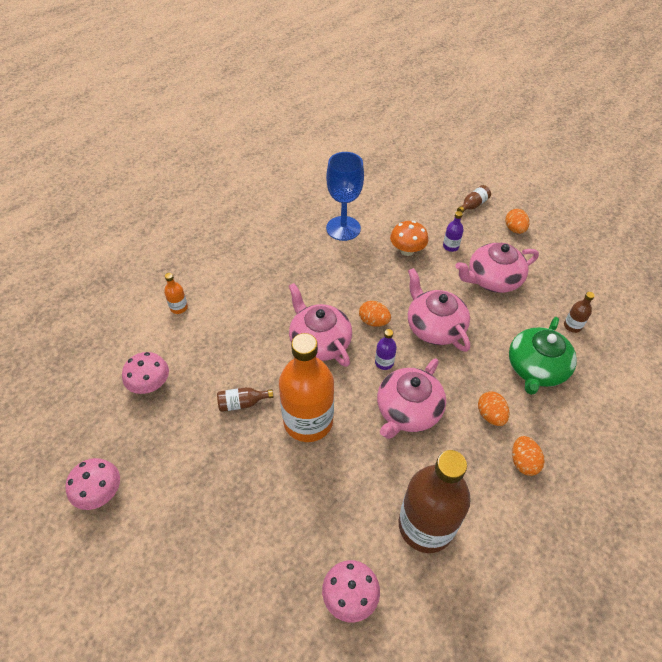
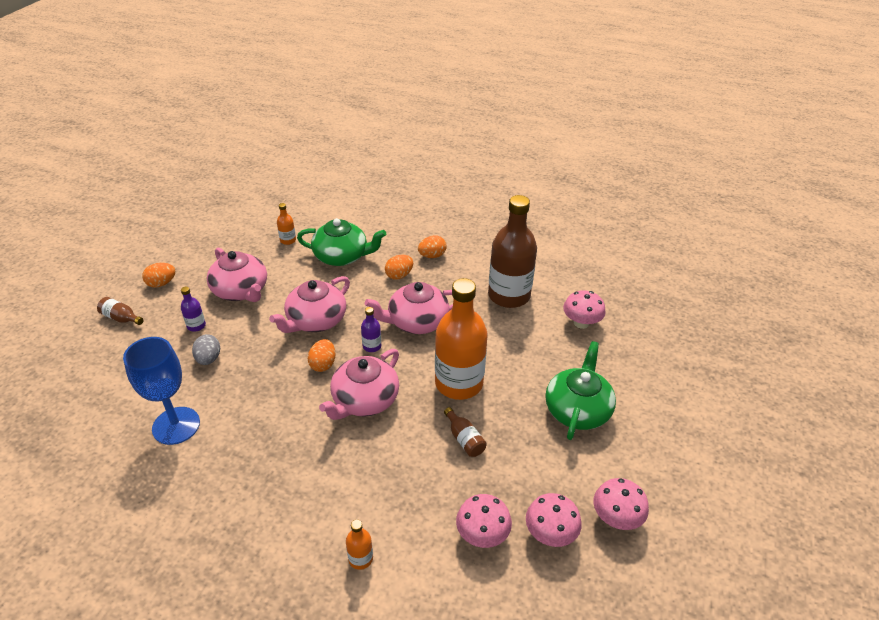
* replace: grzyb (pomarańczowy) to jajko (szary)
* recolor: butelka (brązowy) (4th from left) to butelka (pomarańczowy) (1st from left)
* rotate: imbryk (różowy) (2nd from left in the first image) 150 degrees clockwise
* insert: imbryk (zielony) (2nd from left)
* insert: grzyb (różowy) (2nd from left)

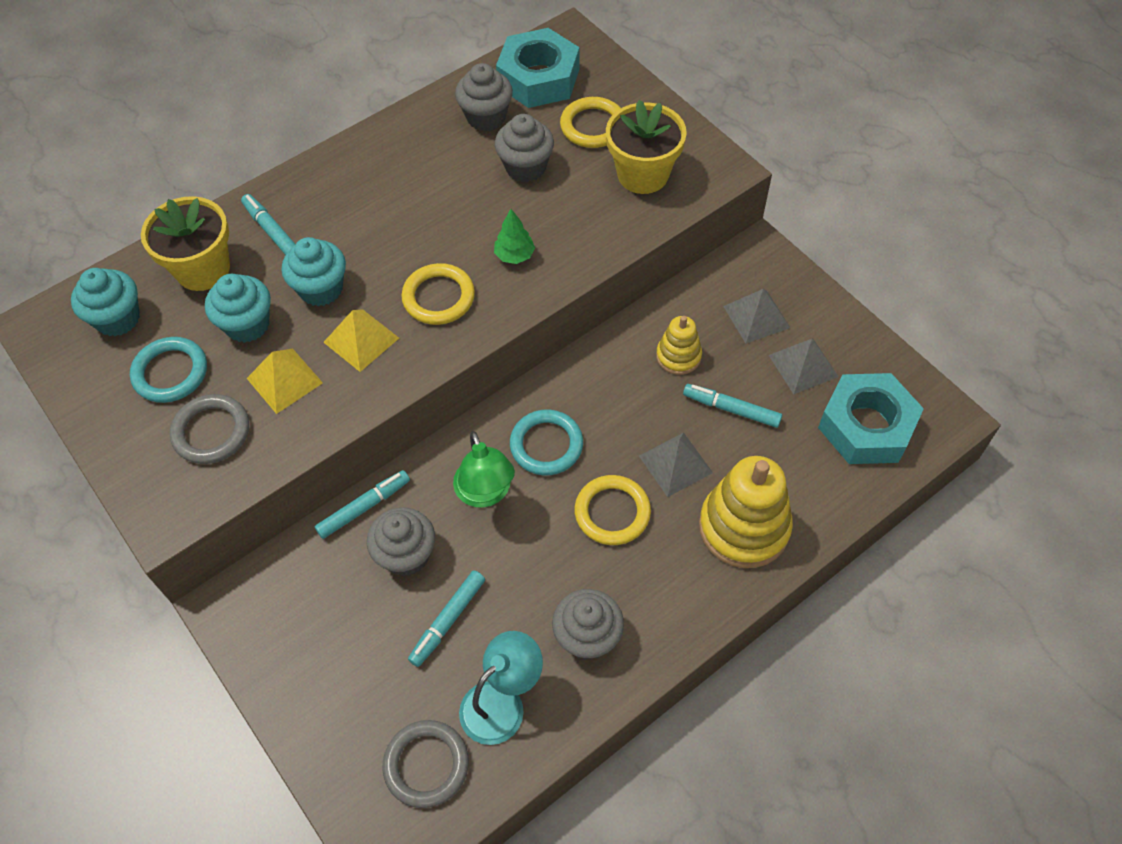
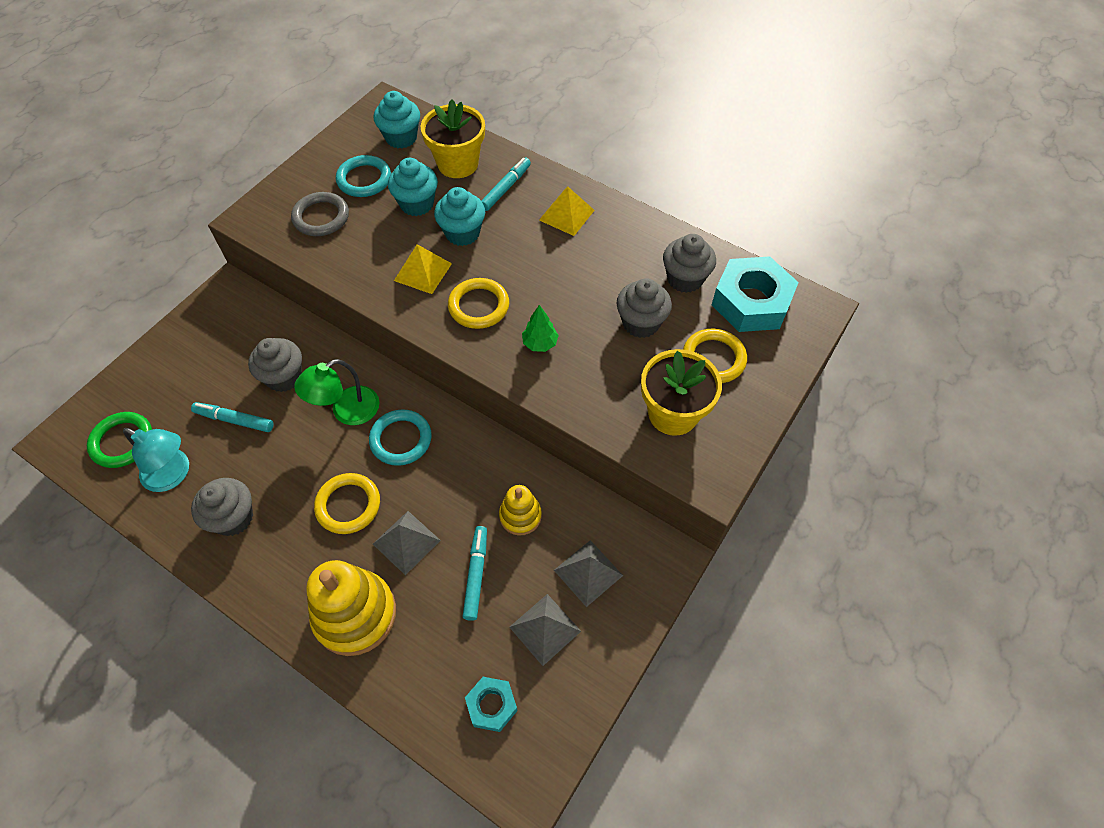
* move: piramida (żółty) (1st from left in the first image) to piramida (żółty) (2nd from left)
* resize: nakrętka (turkusowy) (2nd from left in the first image) x0.53
* delete: flamaster (turkusowy) (2nd from left)
* recolor: pierścień (szary) (2nd from left) to pierścień (zielony)

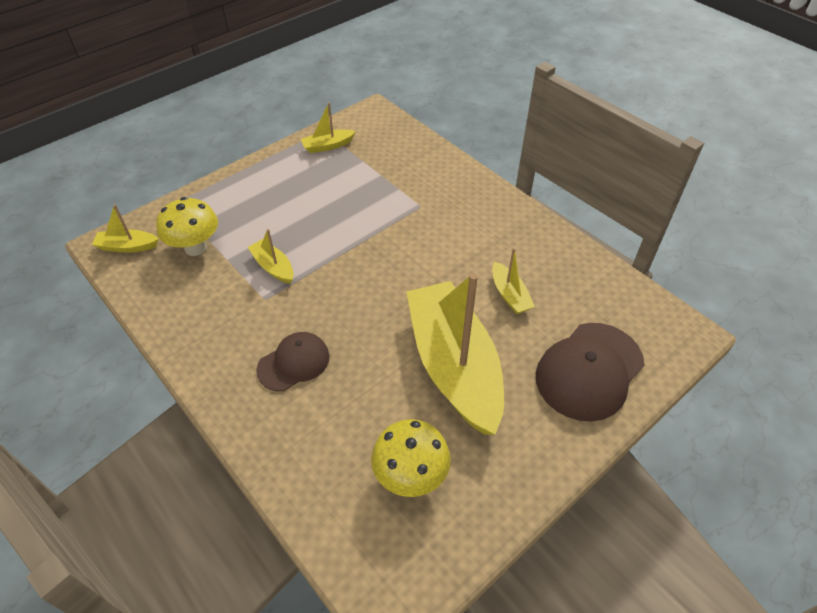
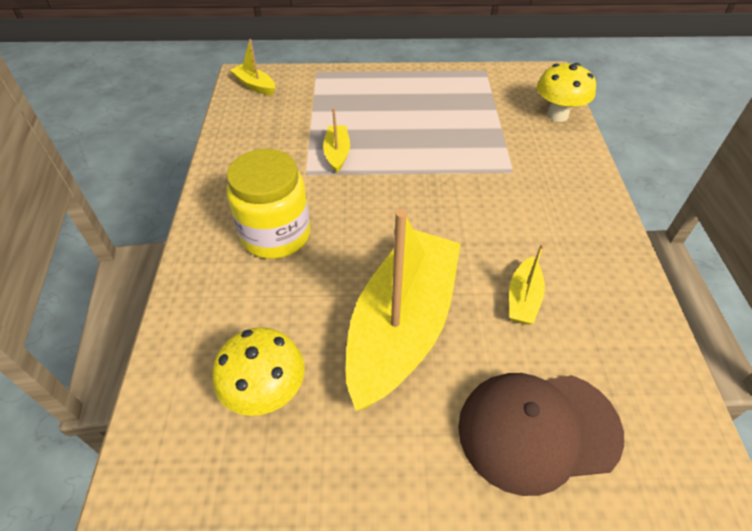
* delete: łódka (żółty) (3rd from left)
* move: grzyb (żółty) (1st from left in the first image) to grzyb (żółty) (2nd from left)
* replace: czapka (brązowy) (1st from left) to słoik (żółty)

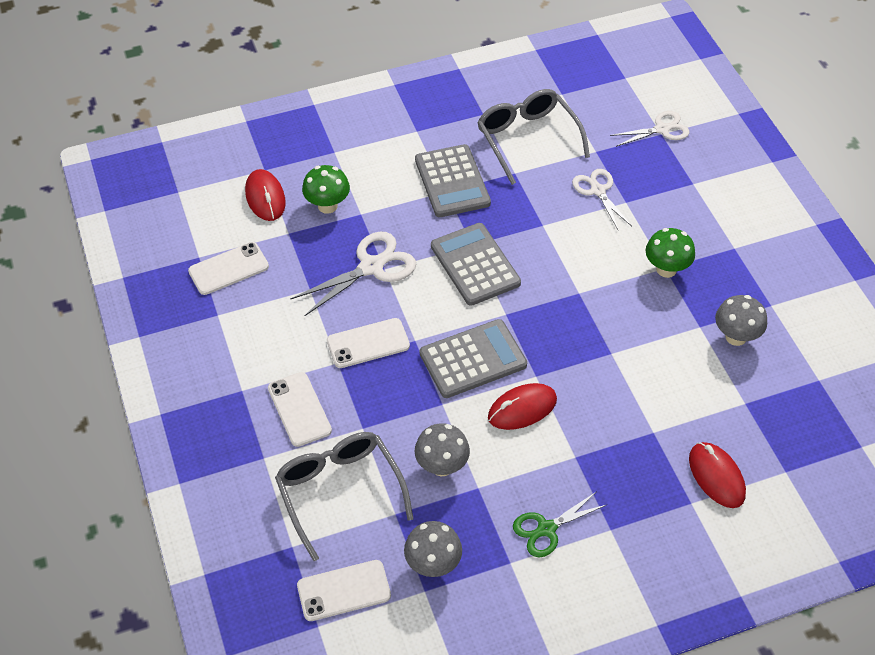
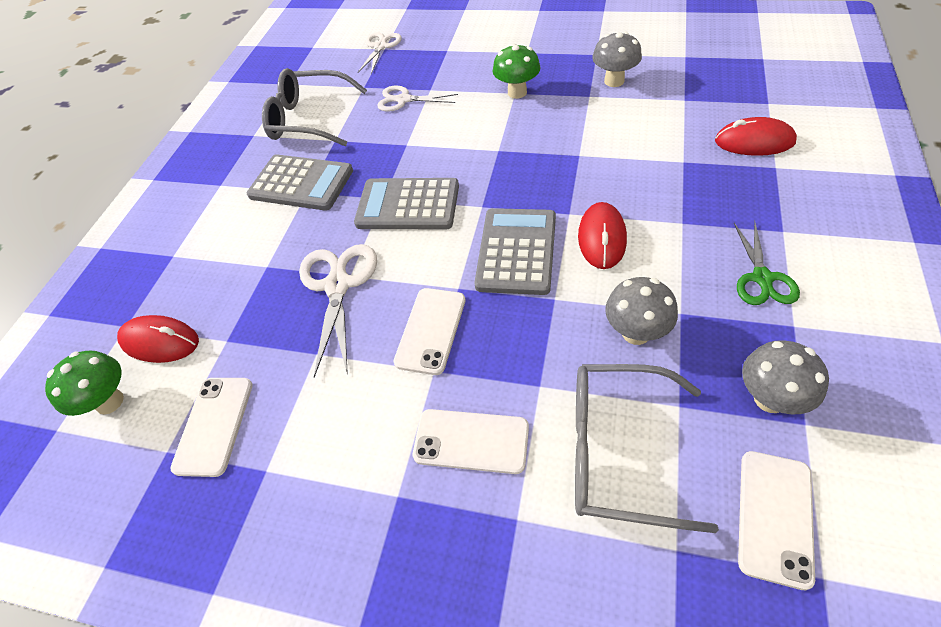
* move: grzyb (zielony) (1st from left)

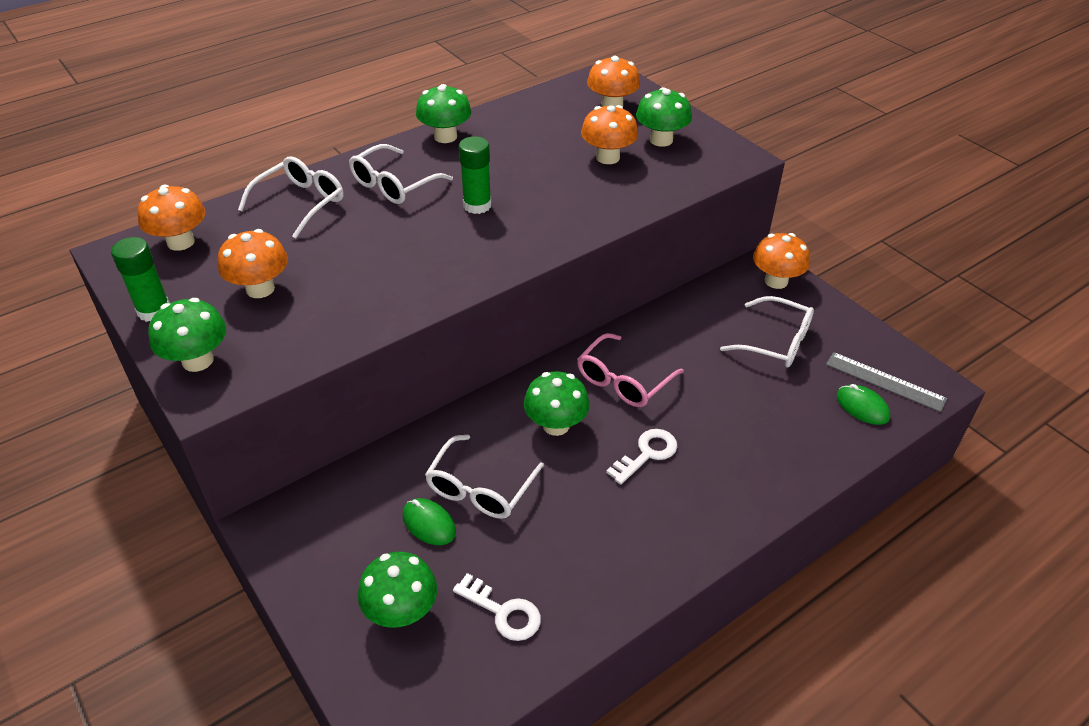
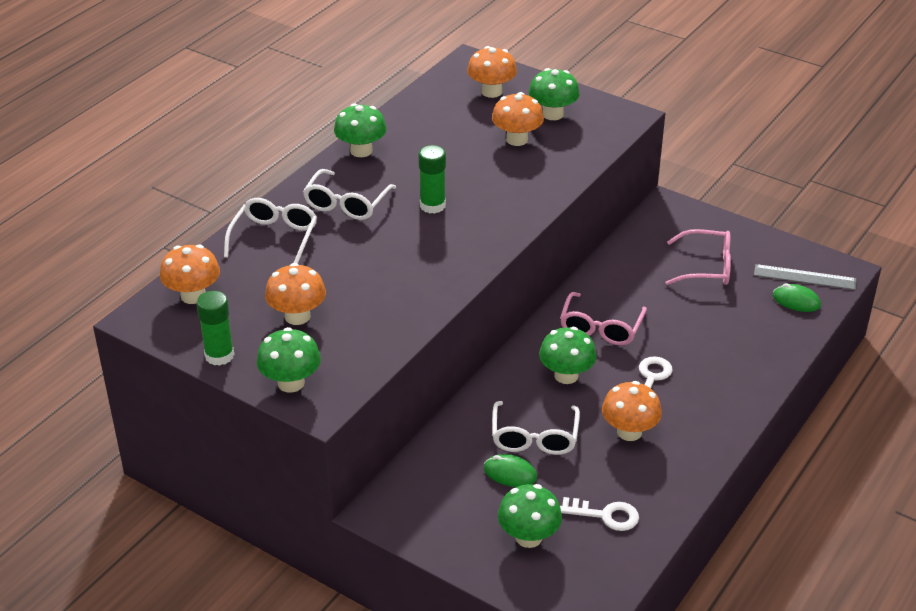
* move: grzyb (pomarańczowy) (5th from left)
* recolor: okulary (biały) (4th from left) to okulary (różowy) (2nd from left)

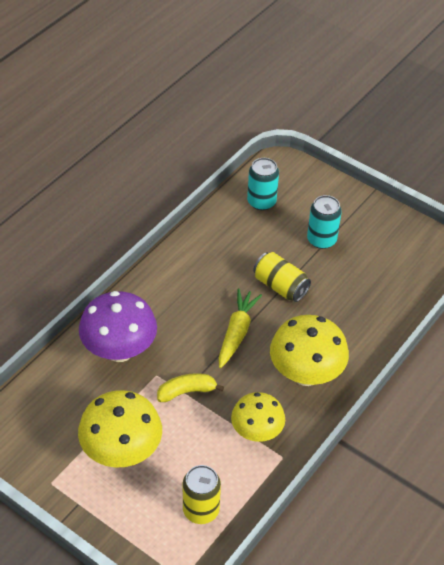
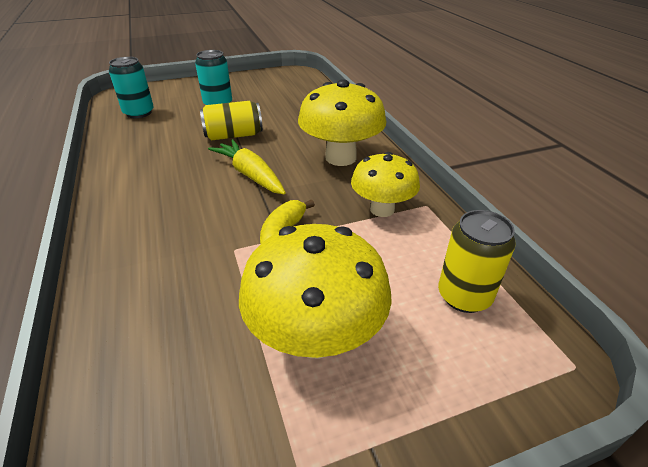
* delete: grzyb (fioletowy)

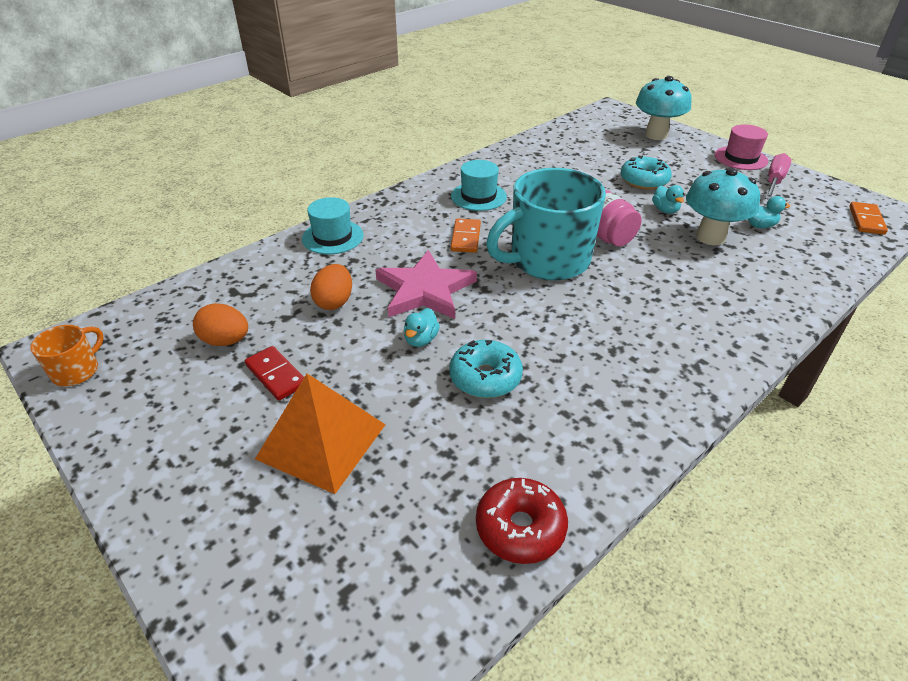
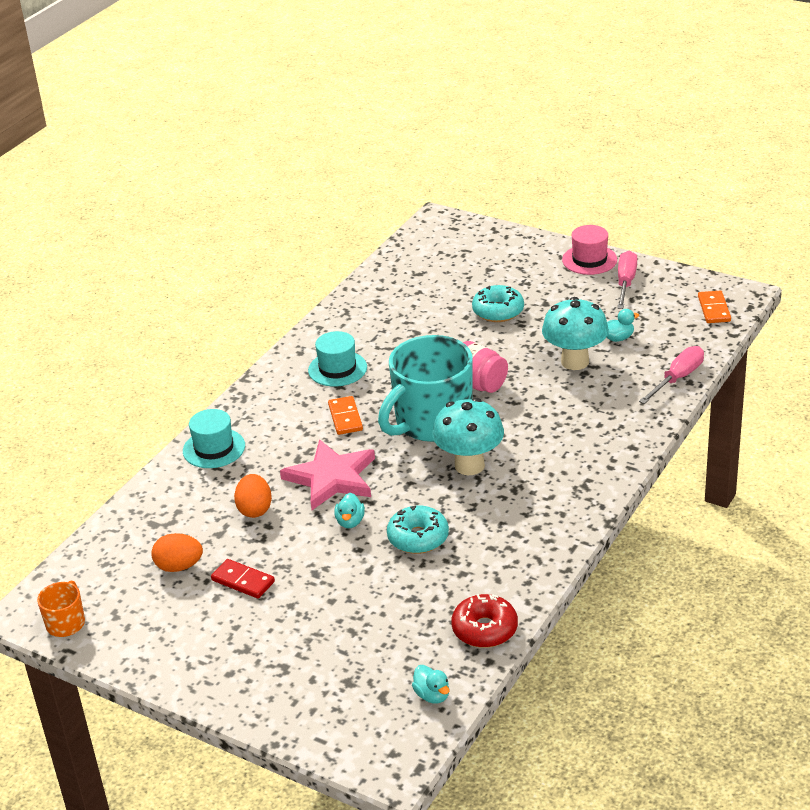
* move: grzyb (turkusowy) (1st from left)
* move: kaczka (turkusowy) (2nd from left)
* delete: piramida (pomarańczowy)
* insert: śrubokręt (różowy) (2nd from left)

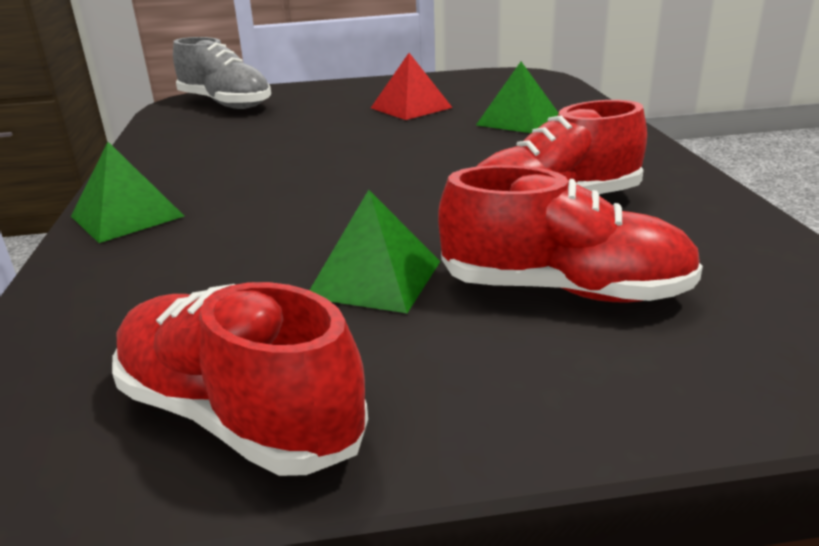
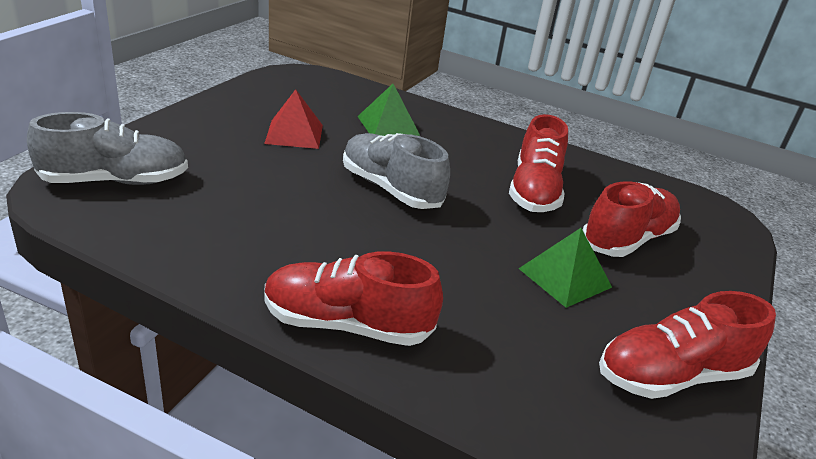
* replace: piramida (zielony) (1st from left) to but (czerwony) (1st from left)
* insert: but (szary) (2nd from left)

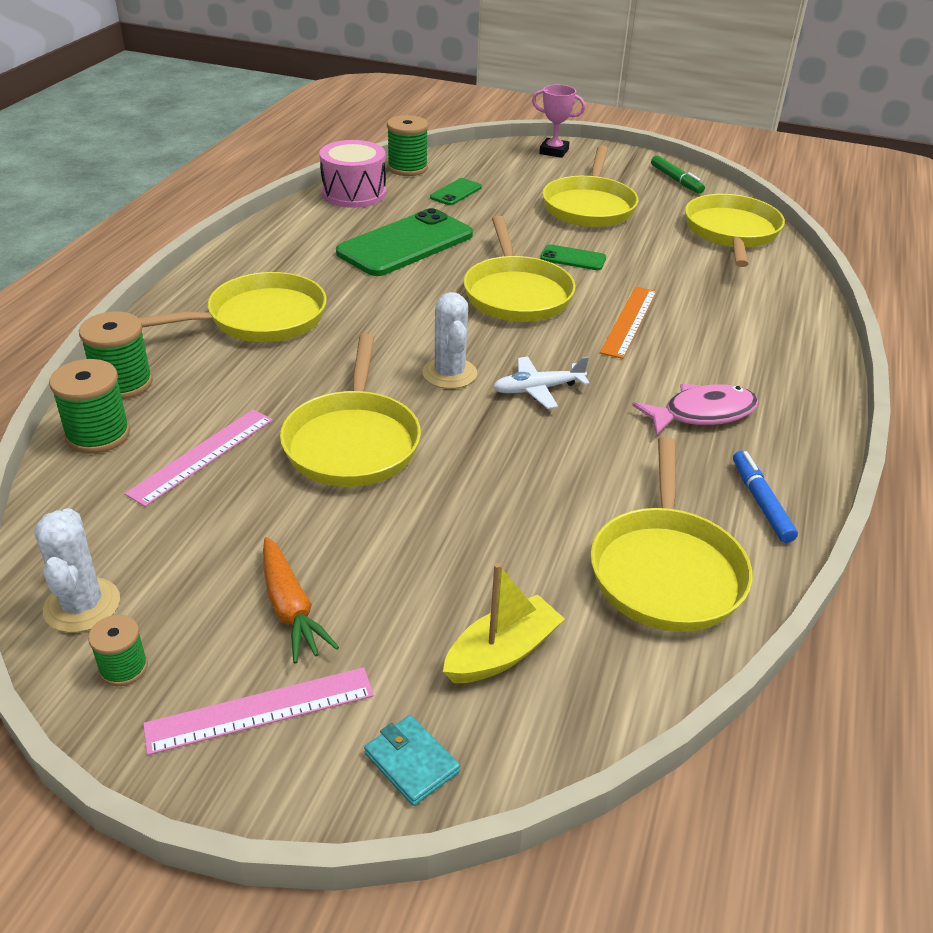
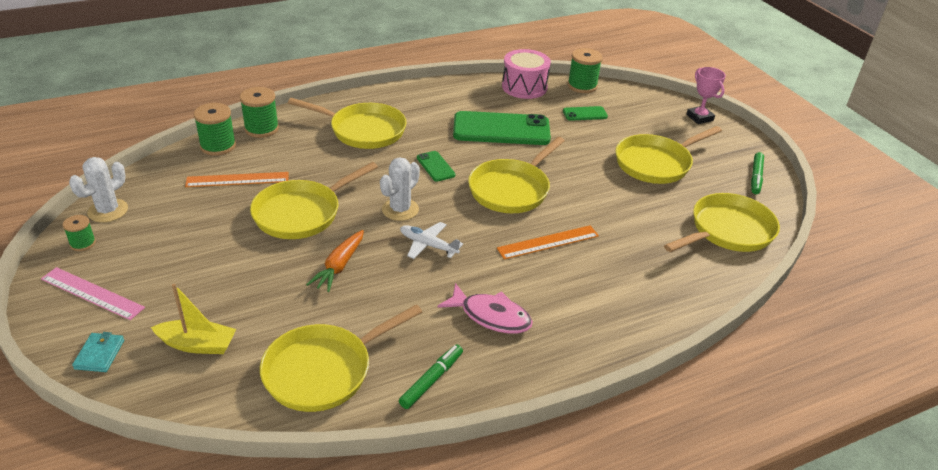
* move: telefon (zielony) (3rd from left in the first image) to telefon (zielony) (1st from left)
* recolor: linijka (różowy) (1st from left) to linijka (pomarańczowy) (1st from left)
* recolor: flamaster (niebieski) to flamaster (zielony) (1st from left)
* move: marchewka (pomarańczowy)

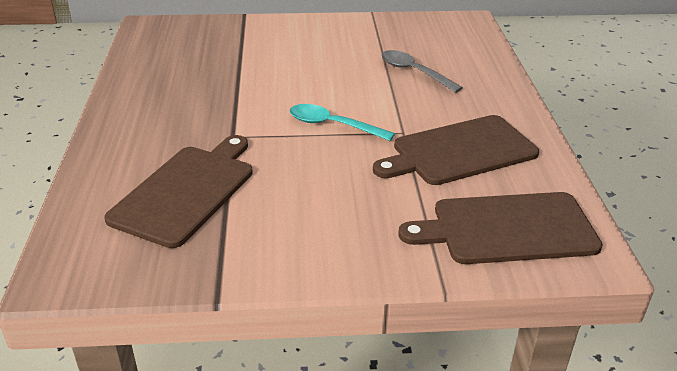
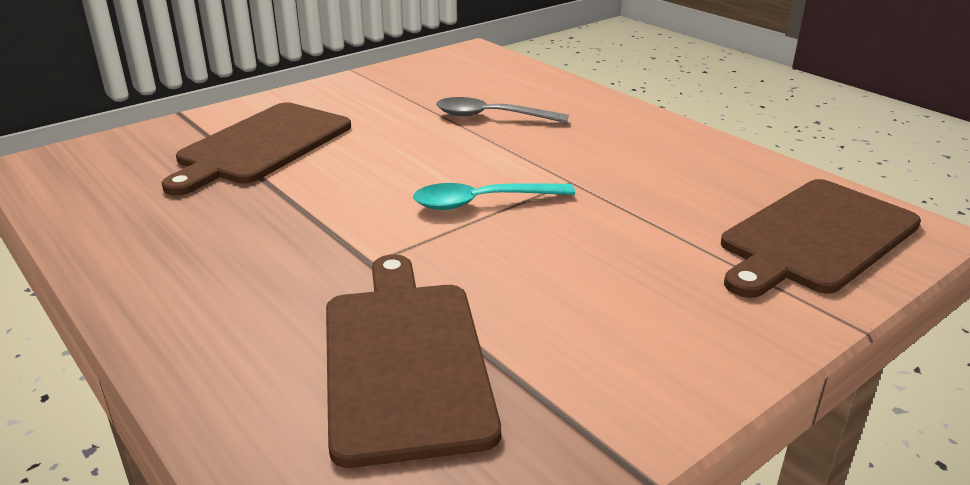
* move: deska do krojenia (brązowy) (2nd from left in the first image) to deska do krojenia (brązowy) (1st from left)

